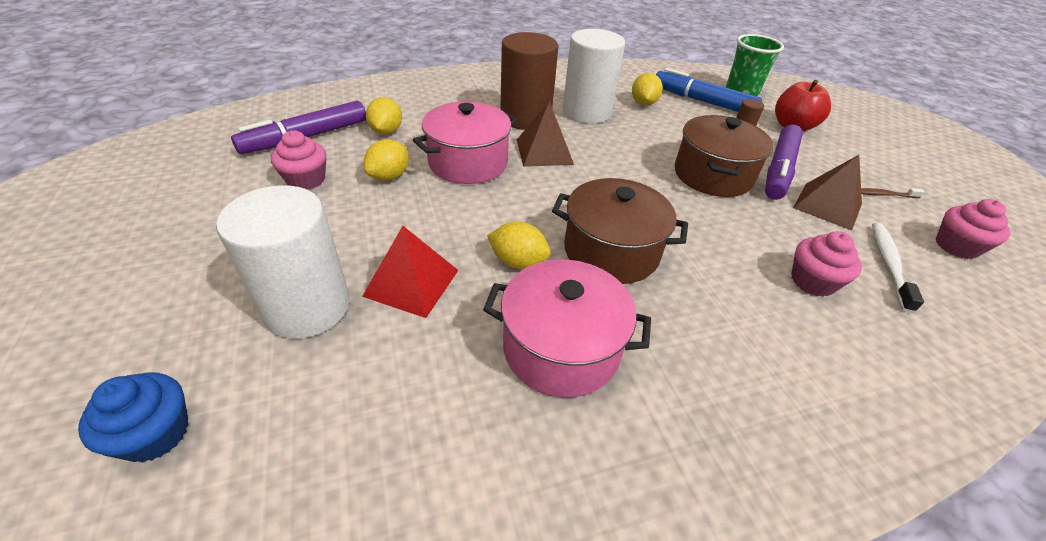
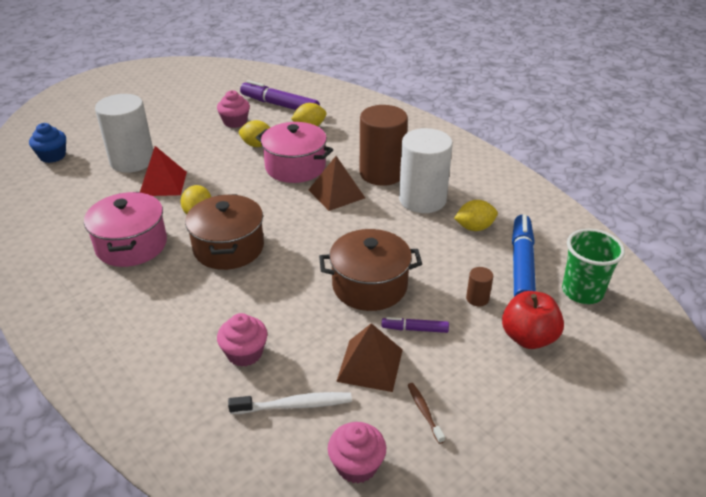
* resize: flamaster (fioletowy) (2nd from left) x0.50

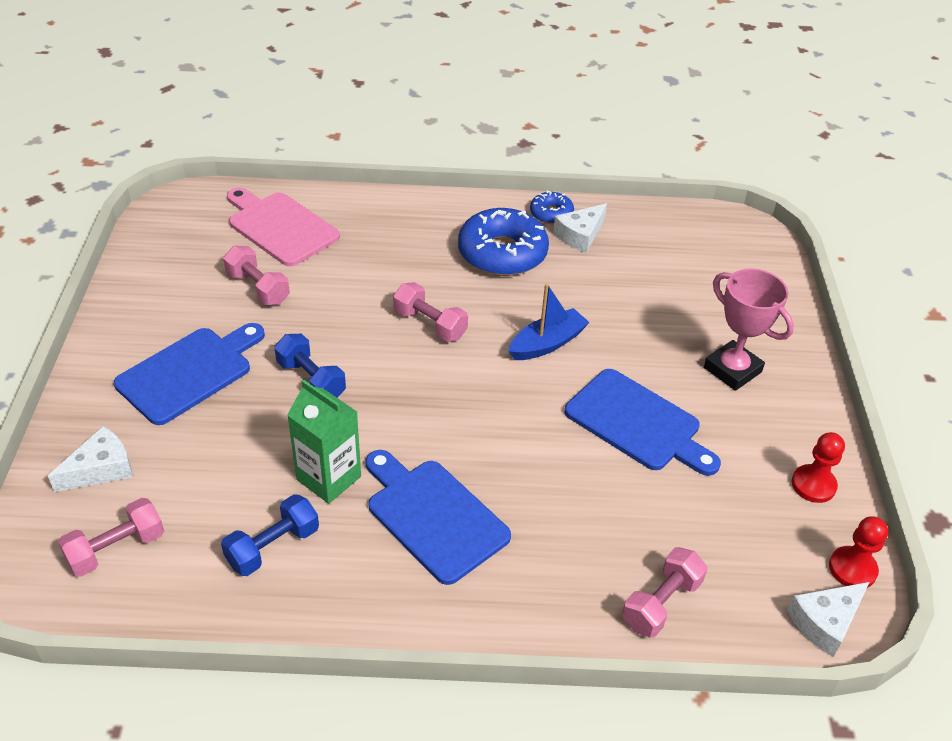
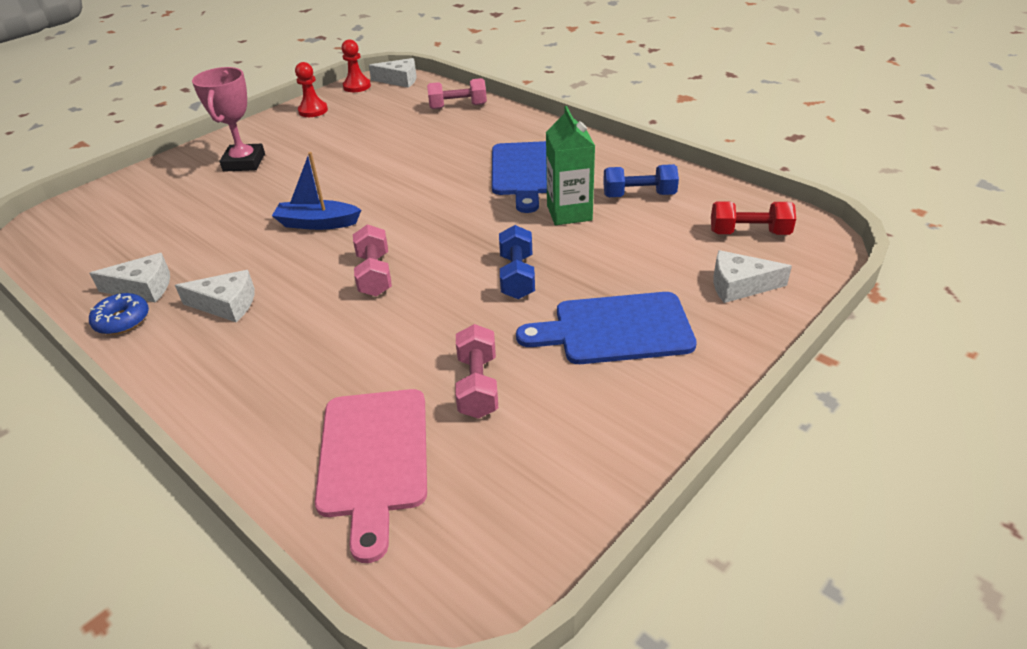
* replace: donut (niebieski) (1st from left) to ser (biały) (2nd from left)
* delete: deska do krojenia (niebieski) (3rd from left)
* recolor: hantel (różowy) (1st from left) to hantel (czerwony)

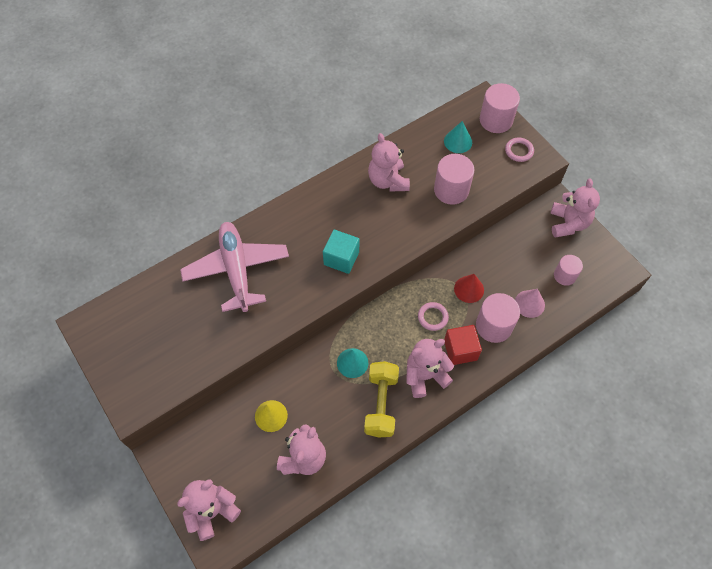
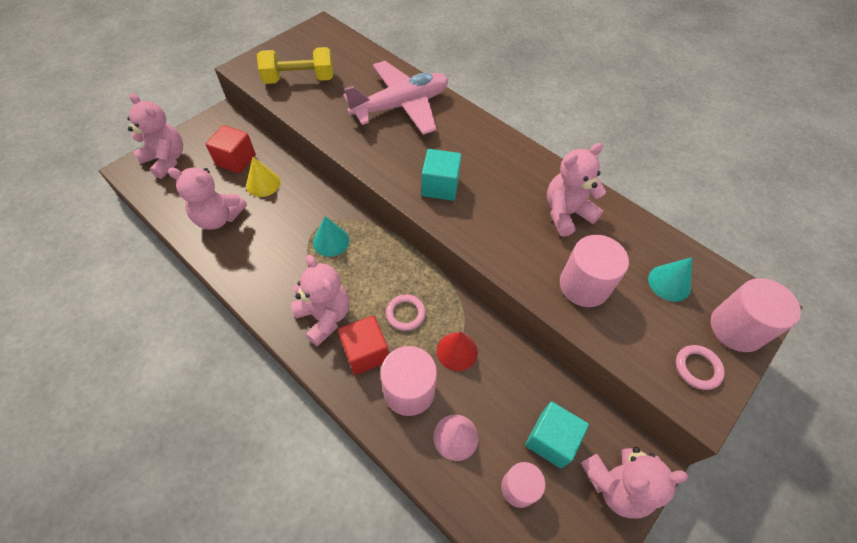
* move: hantel (żółty)
* insert: sześcian (czerwony) (1st from left)
* insert: sześcian (turkusowy) (2nd from left)

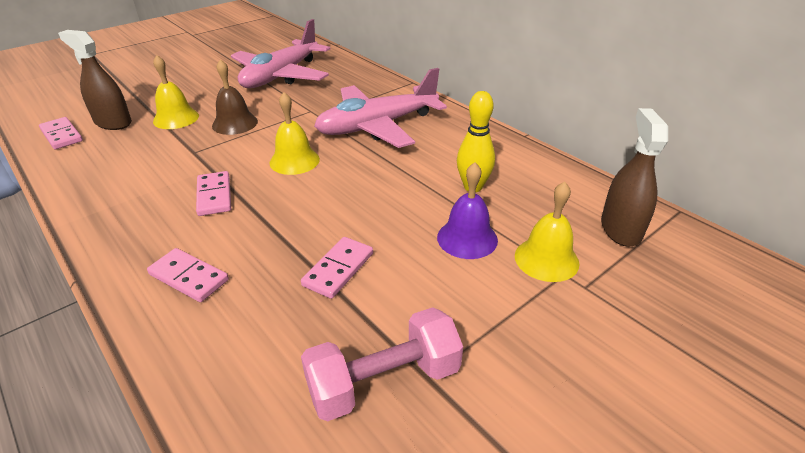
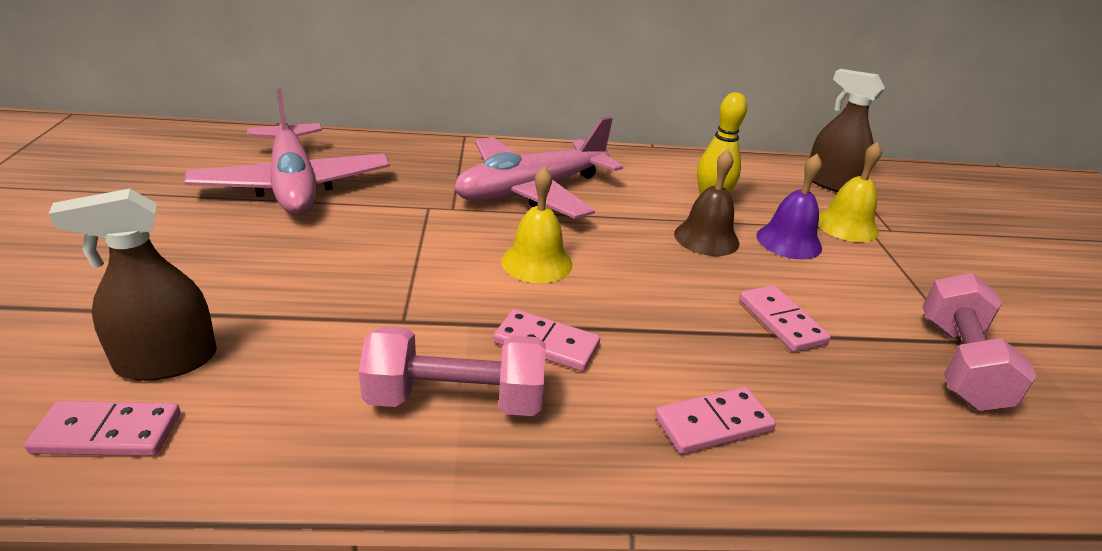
* delete: dzwonek (żółty) (1st from left)
* move: dzwonek (brązowy)
* rotate: samolot (różowy) (2nd from left) 45 degrees clockwise
* insert: hantel (różowy) (1st from left)

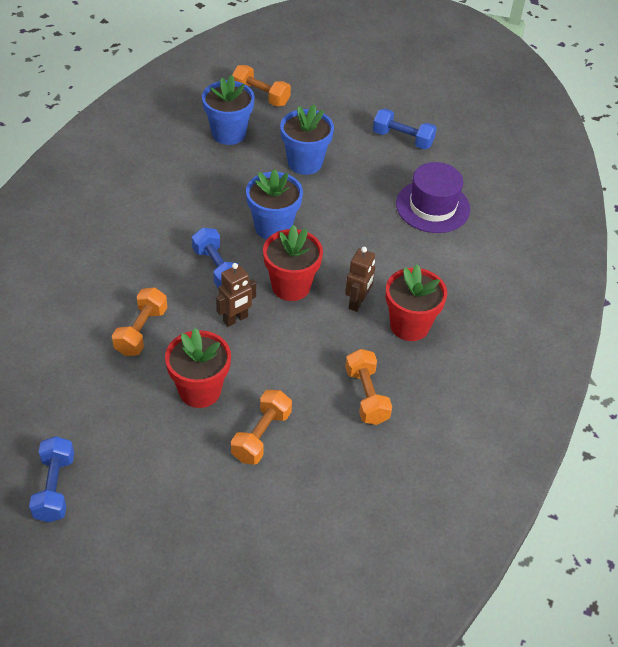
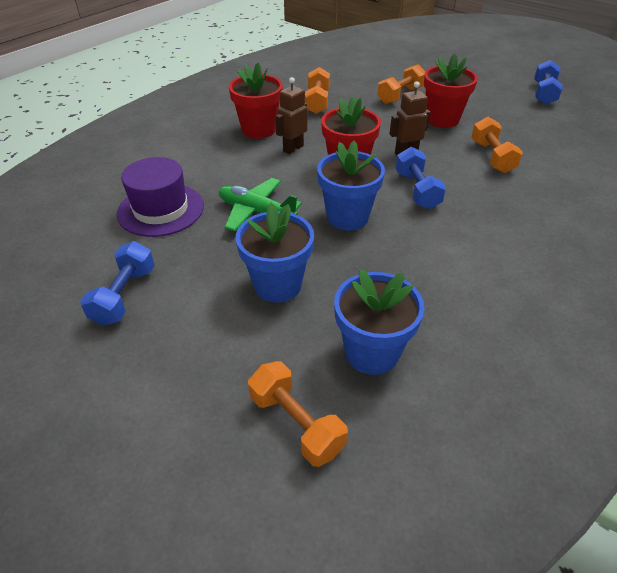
* rotate: hantel (niebieski) (3rd from left in the first image) 60 degrees clockwise
* rotate: hantel (pomarańczowy) (1st from left in the first image) 45 degrees counterclockwise
* insert: samolot (zielony)

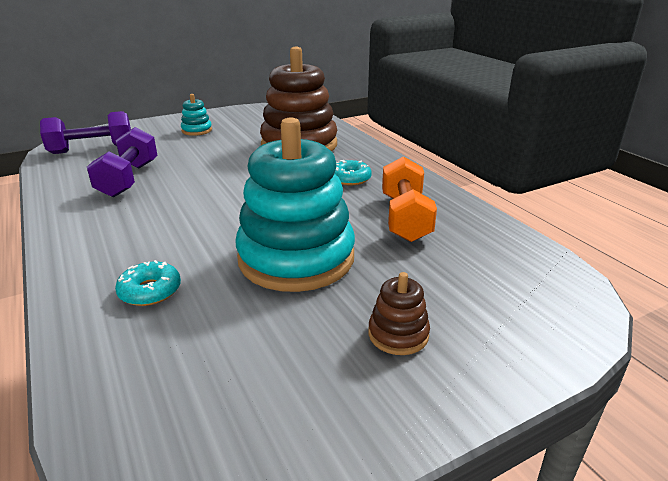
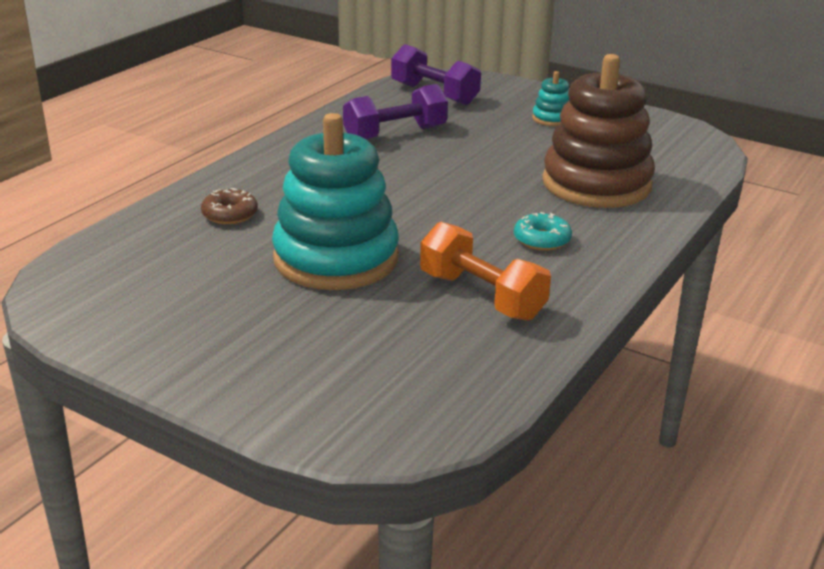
* rotate: hantel (pomarańczowy) 75 degrees clockwise
* recolor: donut (turkusowy) (1st from left) to donut (brązowy)
* delete: zabawka nakładanka (brązowy) (2nd from left)

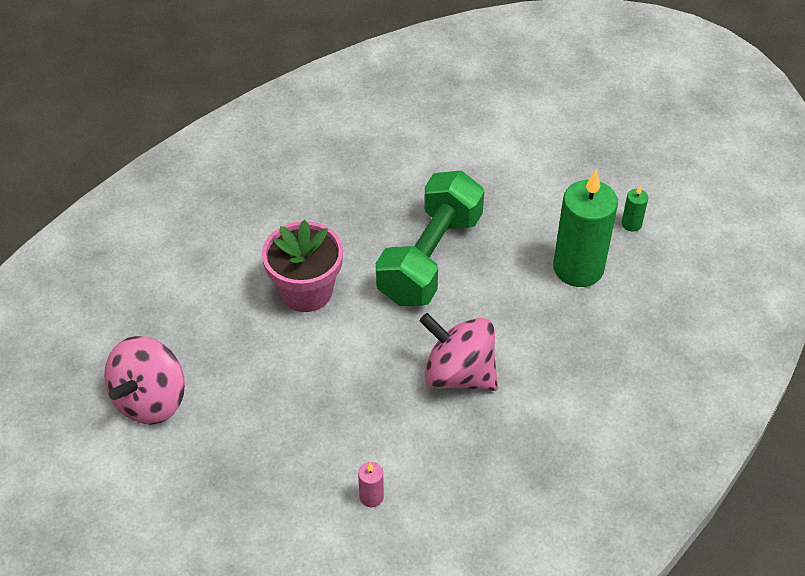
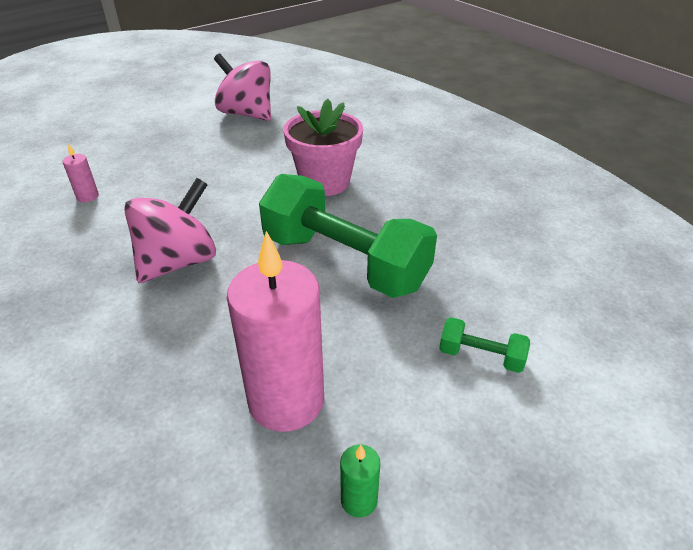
* recolor: świeca (zielony) (1st from left) to świeca (różowy) (2nd from left)
* insert: hantel (zielony) (2nd from left)

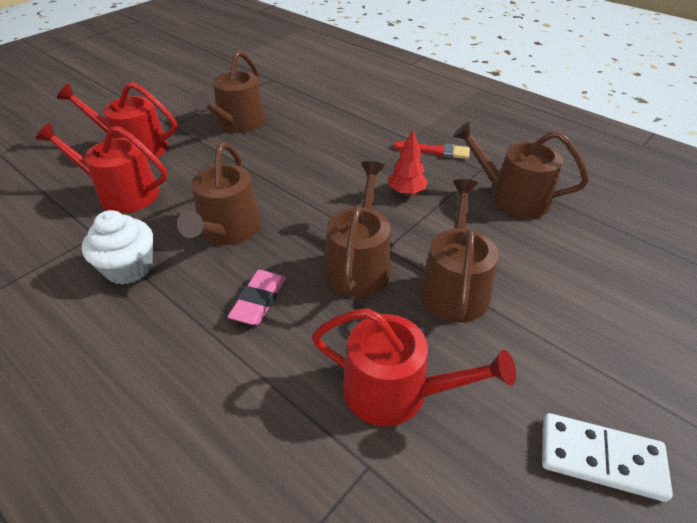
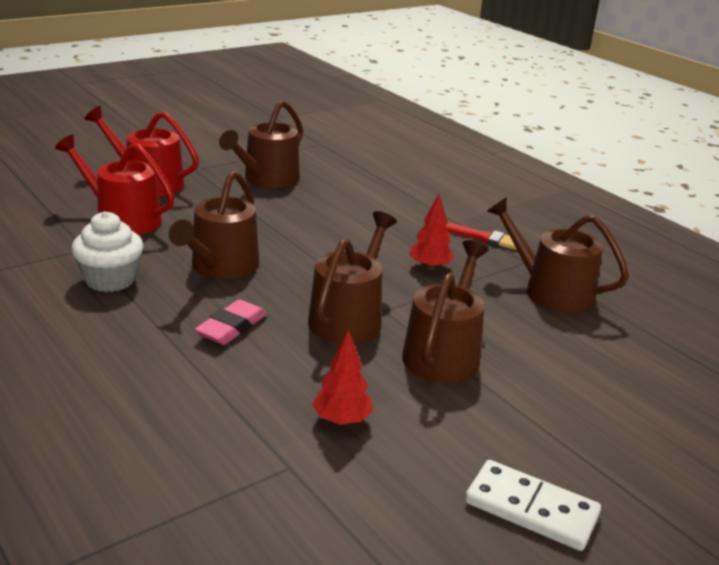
* replace: konewka (czerwony) (3rd from left) to drzewko (czerwony) (1st from left)

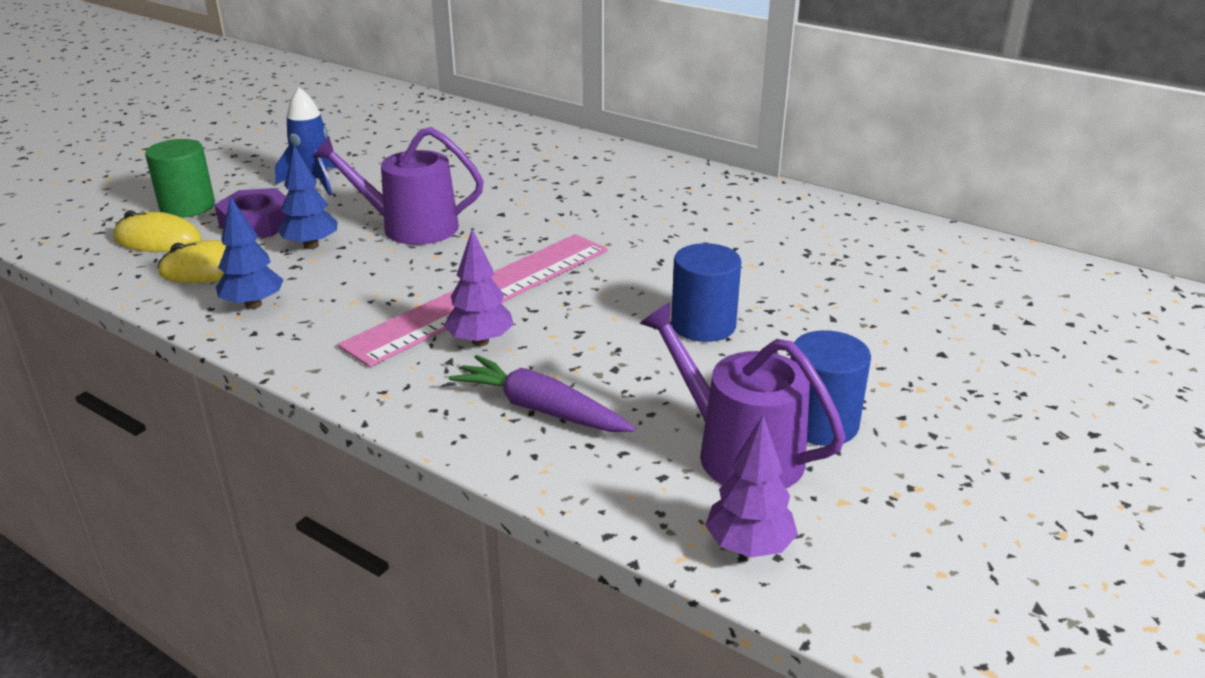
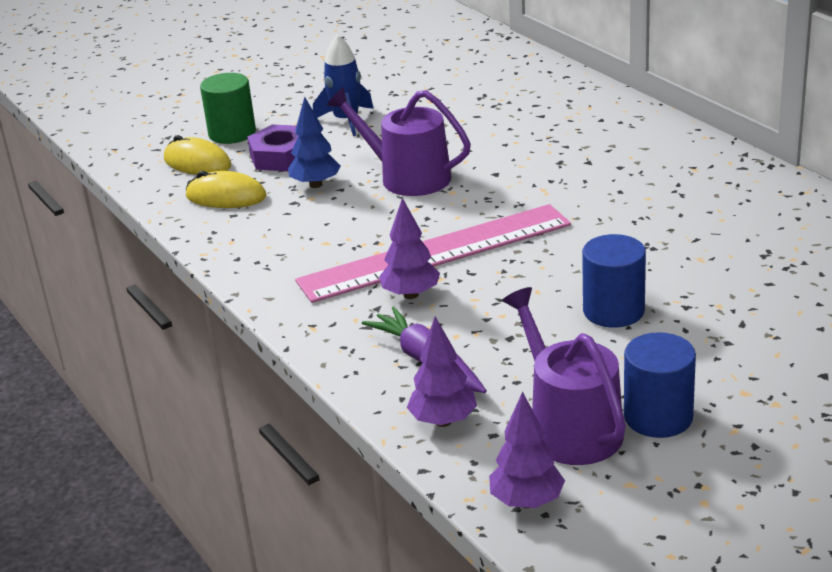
* delete: drzewko (niebieski) (1st from left)
* insert: drzewko (fioletowy) (2nd from left)

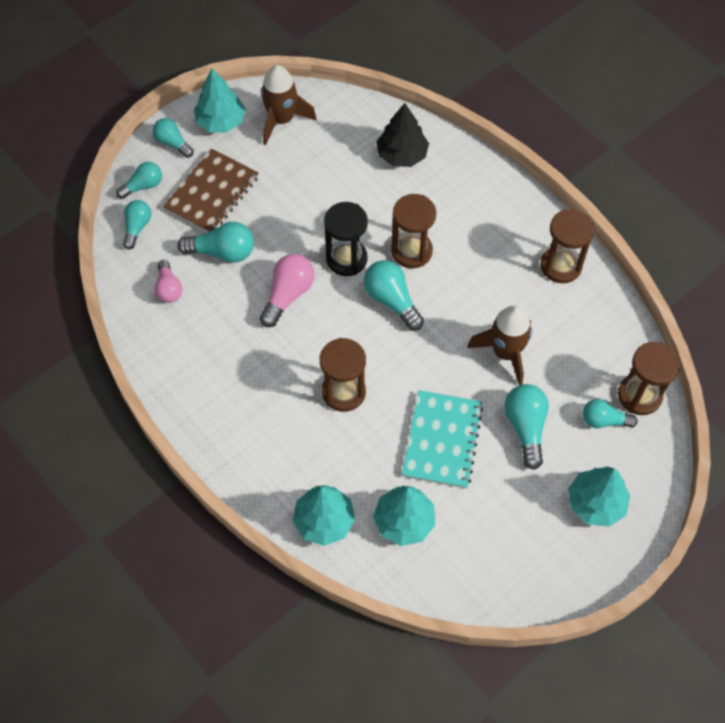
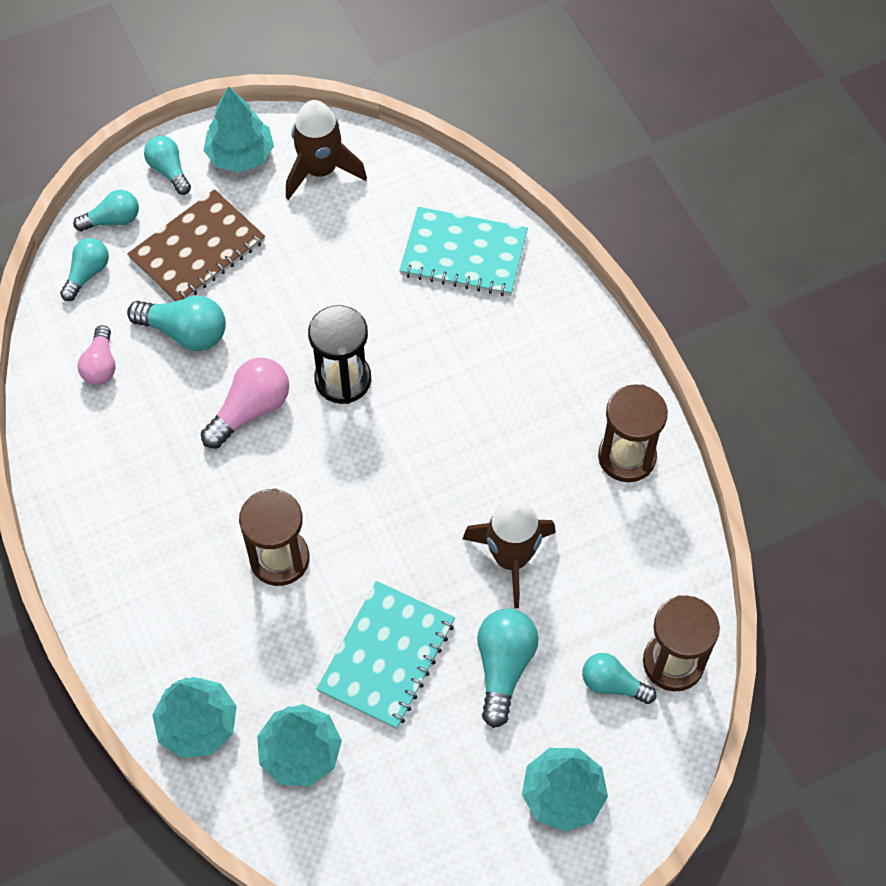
* replace: drzewko (czarny) to zeszyt (turkusowy) (2nd from left)
* delete: klepsydra (brązowy) (2nd from left)
* delete: żarówka (turkusowy) (5th from left)

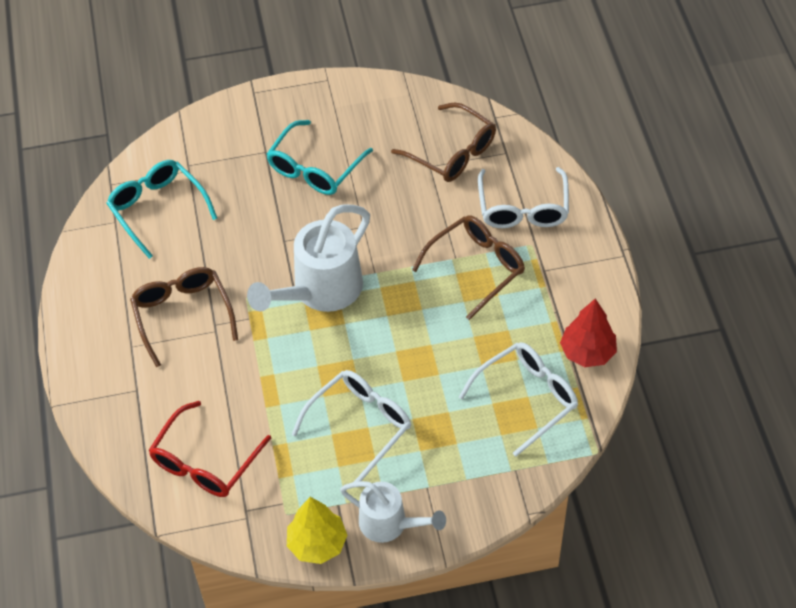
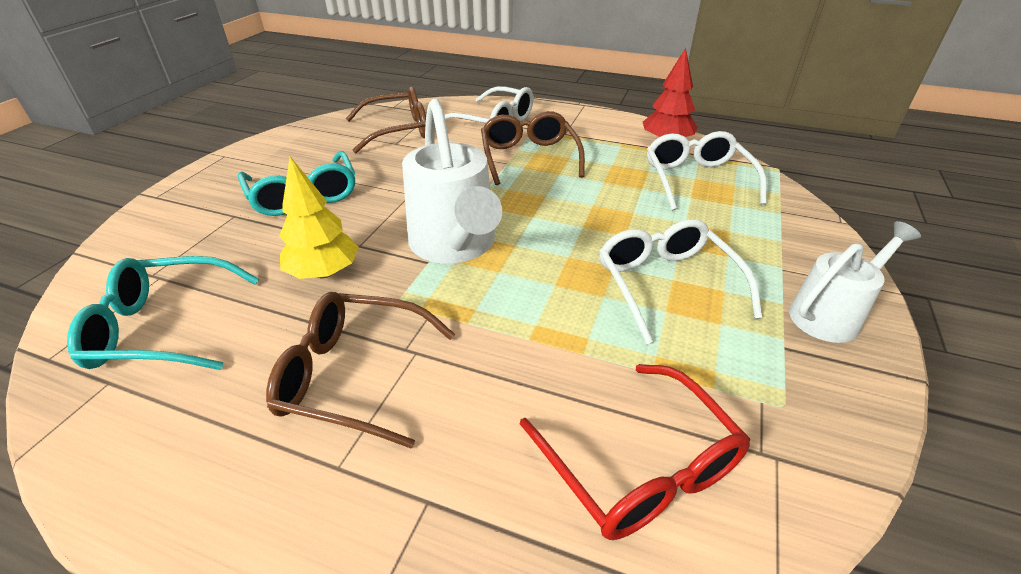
* move: drzewko (żółty)

